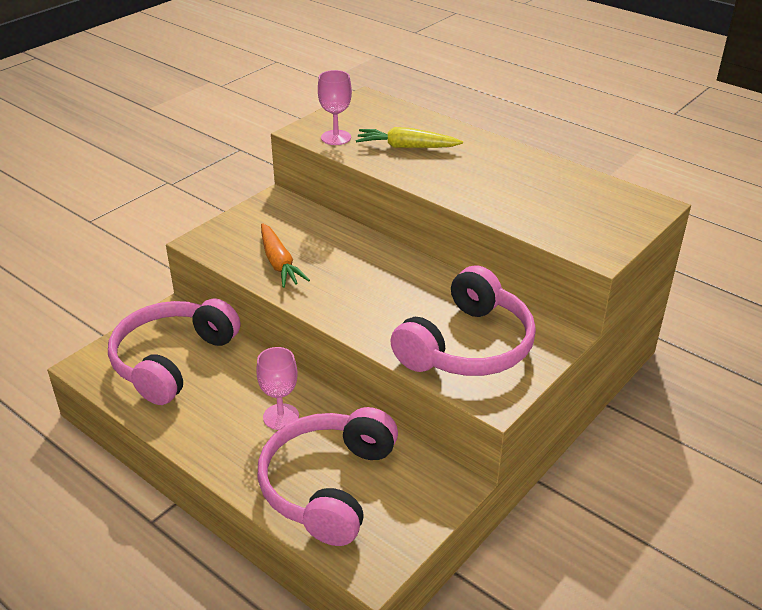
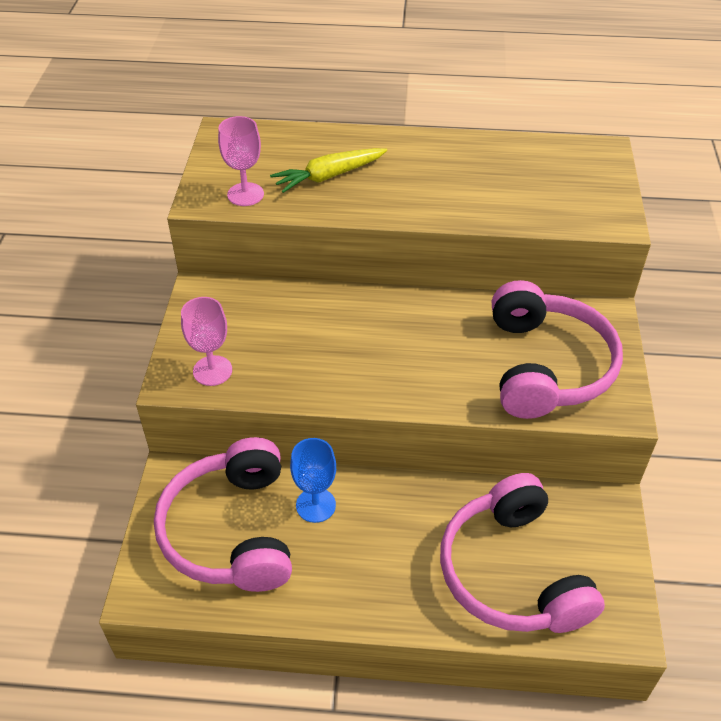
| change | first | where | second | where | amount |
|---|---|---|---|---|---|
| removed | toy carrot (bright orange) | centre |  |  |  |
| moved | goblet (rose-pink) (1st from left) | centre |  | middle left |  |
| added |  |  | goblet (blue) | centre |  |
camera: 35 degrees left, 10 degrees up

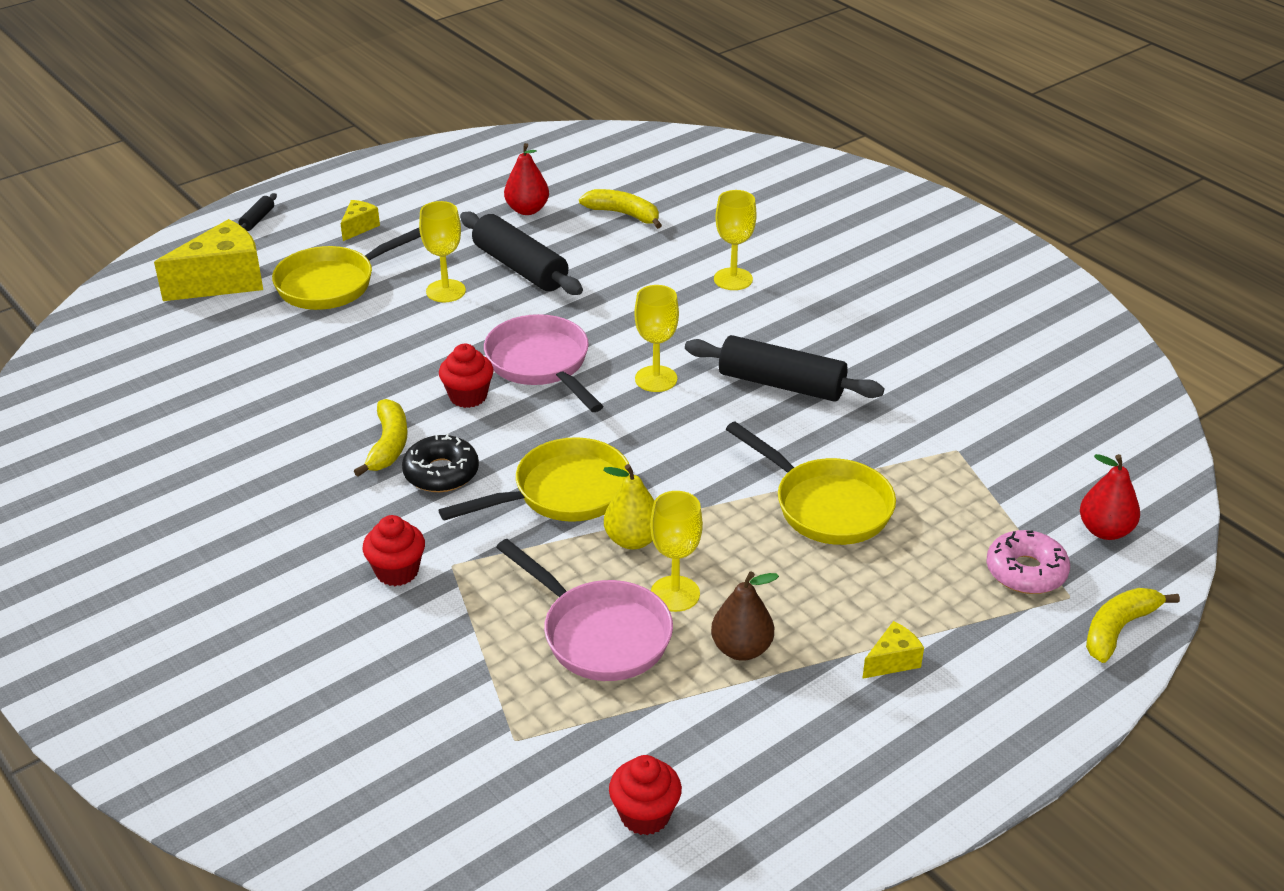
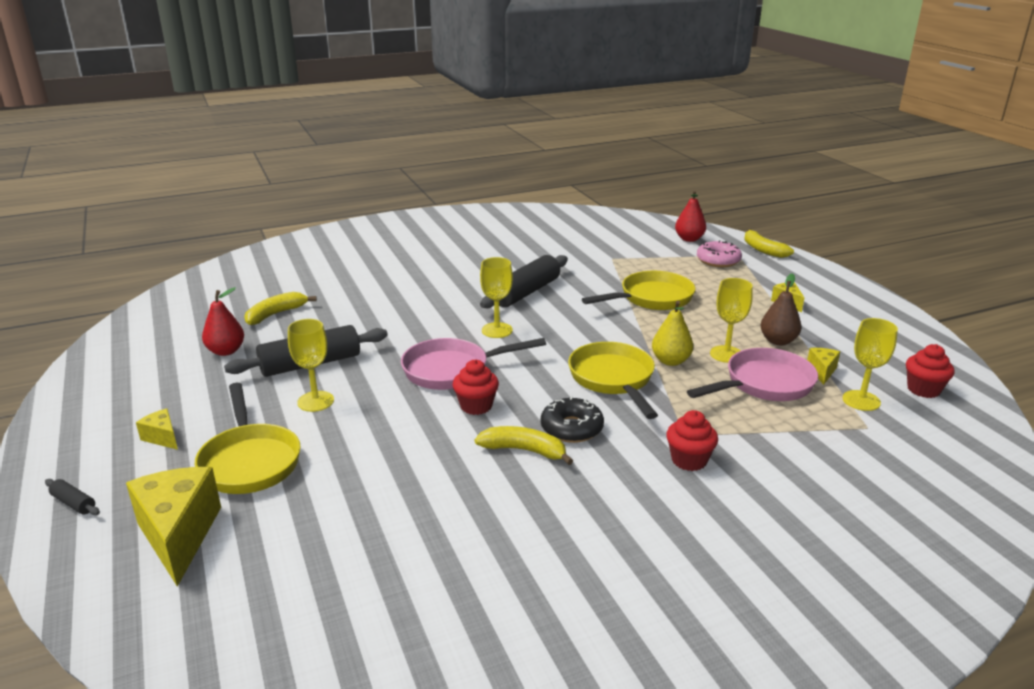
| change | first | where | second | where | amount |
|---|---|---|---|---|---|
| moved | goblet (yellow) (4th from left) | top centre |  | middle right |  |
| added |  |  | cheese wedge (yellow) (4th from left) | middle right |  |
camera: 75 degrees left, 10 degrees down

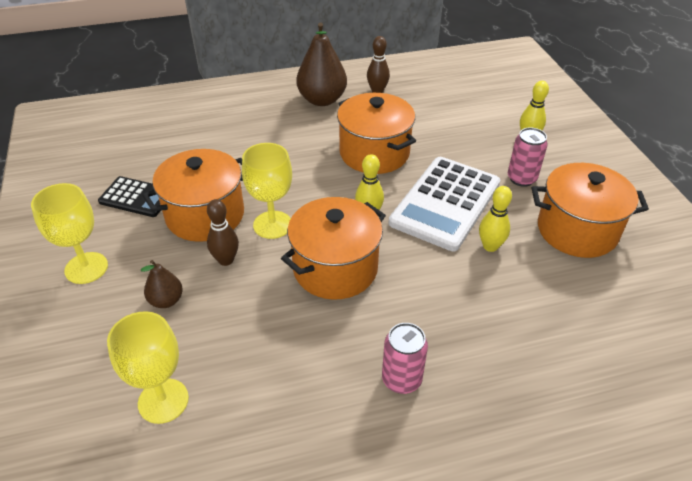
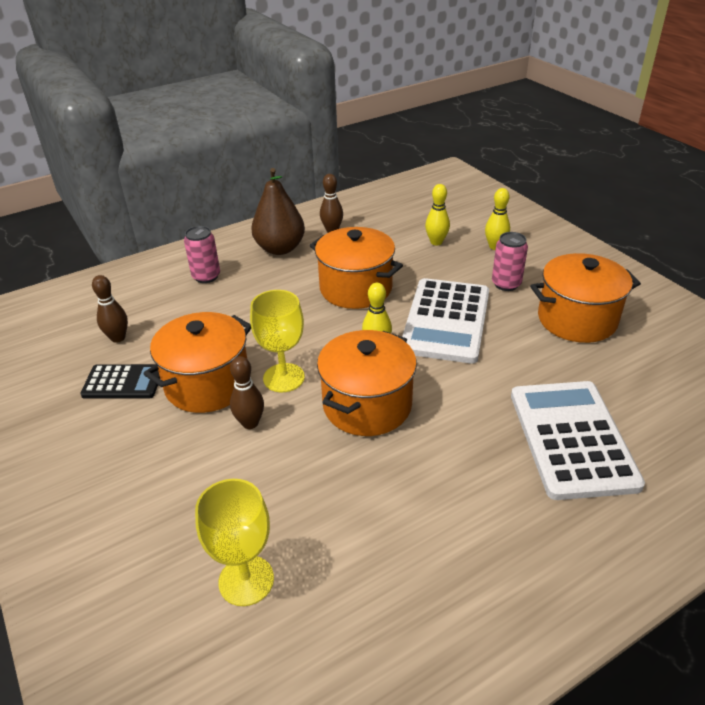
| change | first | where | second | where | amount |
|---|---|---|---|---|---|
| removed | goblet (yellow) (1st from left) | middle left |  |  |  |
| moved | bowling pin (yellow) (2nd from left) | middle right |  | top centre |  |
| removed | toy pear (dark brown) (1st from left) | middle left |  |  |  |
| moved | soda can (rose-pink) (1st from left) | bottom centre |  | middle left |  |
| added |  |  | bowling pin (dark brown) (1st from left) | middle left |  |
| added |  |  | calculator (snow-white) (2nd from left) | middle right |  |
camera: 15 degrees left, 5 degrees down

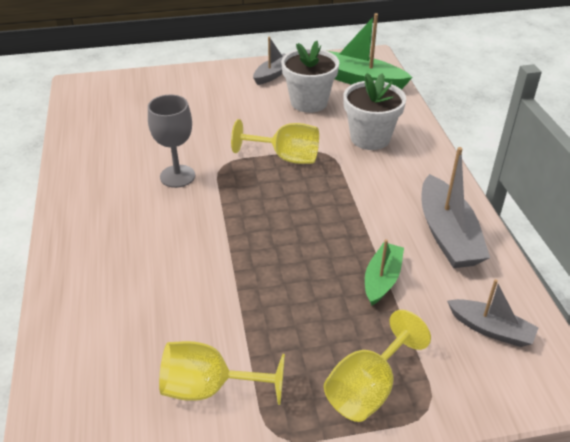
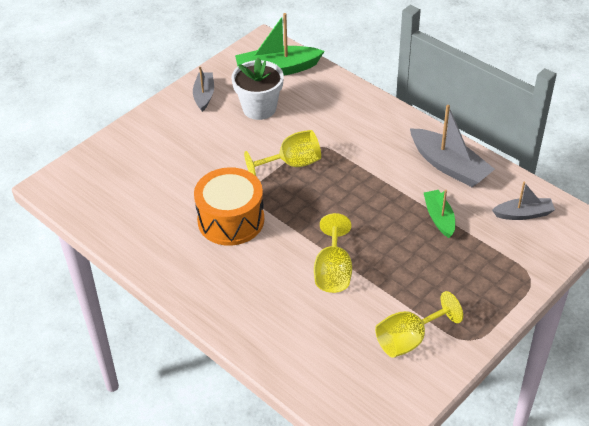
| change | first | where | second | where | amount |
|---|---|---|---|---|---|
| removed | potted plant (snow-white) (2nd from left) | top centre |  |  |  |
| replaced | goblet (gray) | top left | toy drum (bright orange) | centre |  |
| moved | goblet (yellow) (3rd from left in the first image) | bottom centre | goblet (yellow) (2nd from left) | centre |  |
camera: 35 degrees left, 5 degrees up

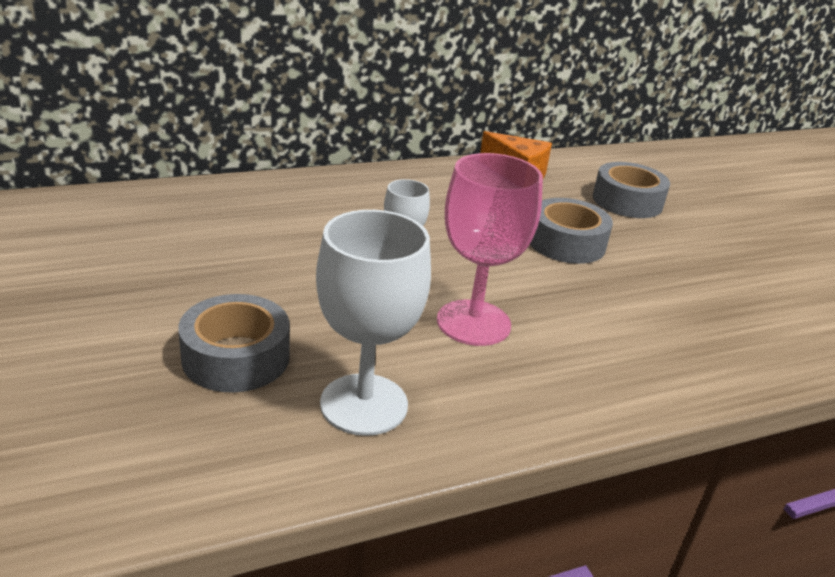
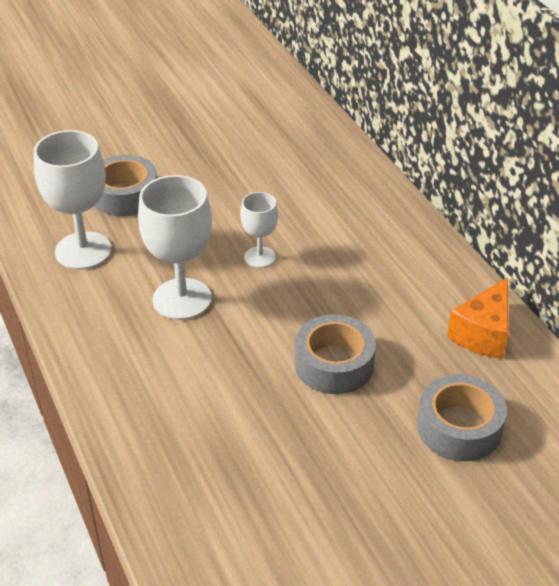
| change | first | where | second | where | amount |
|---|---|---|---|---|---|
| recoloured | goblet (rose-pink) | centre | goblet (snow-white) (2nd from left) | middle left |  |
camera: 90 degrees right, 10 degrees up

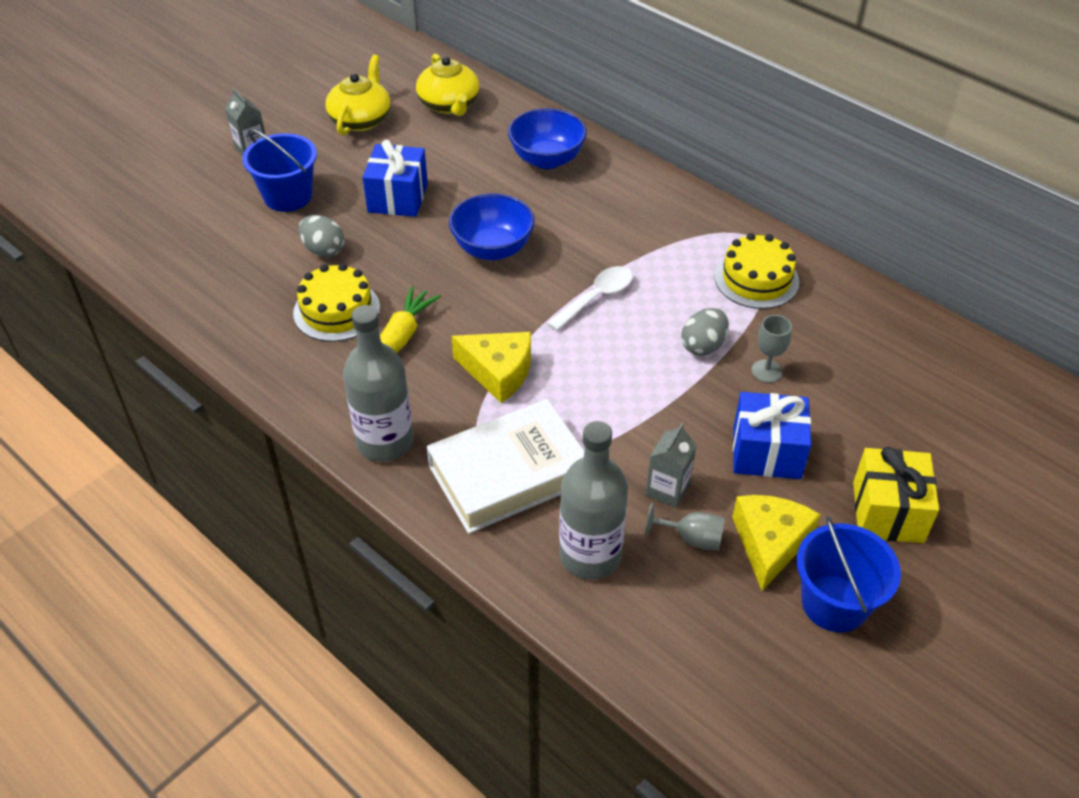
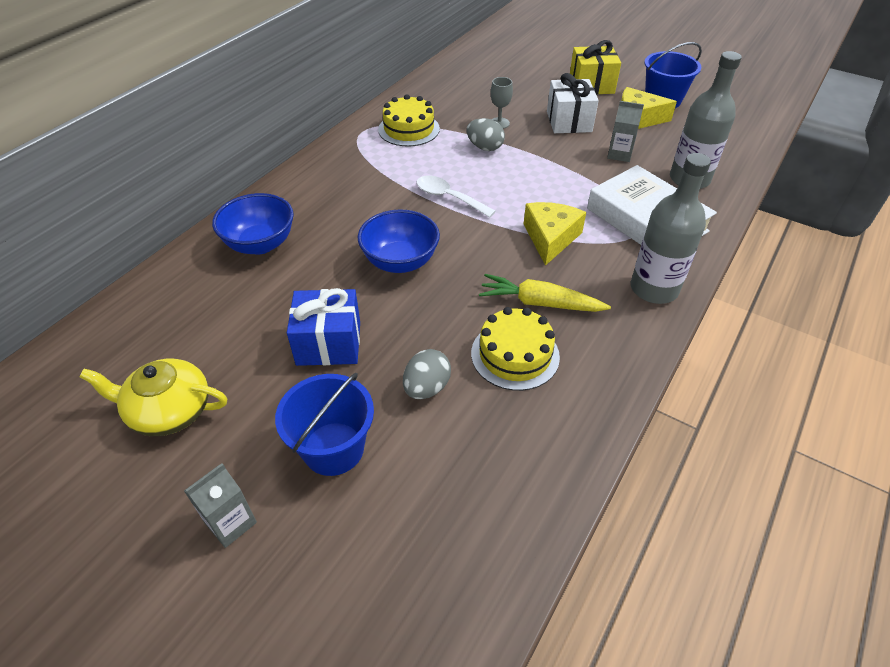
| change | first | where | second | where | amount |
|---|---|---|---|---|---|
| removed | china teapot (yellow) (2nd from left) | top centre |  |  |  |
| recoloured | gift (blue) (2nd from left) | middle right | gift (snow-white) | top centre |  |
| removed | goblet (gray) (1st from left) | centre |  |  |  |
camera: 100 degrees left, 0 degrees up

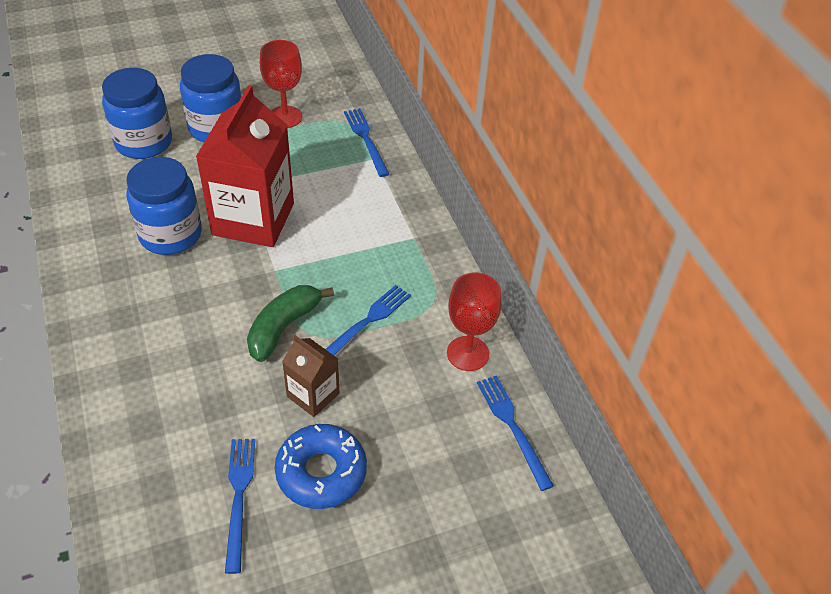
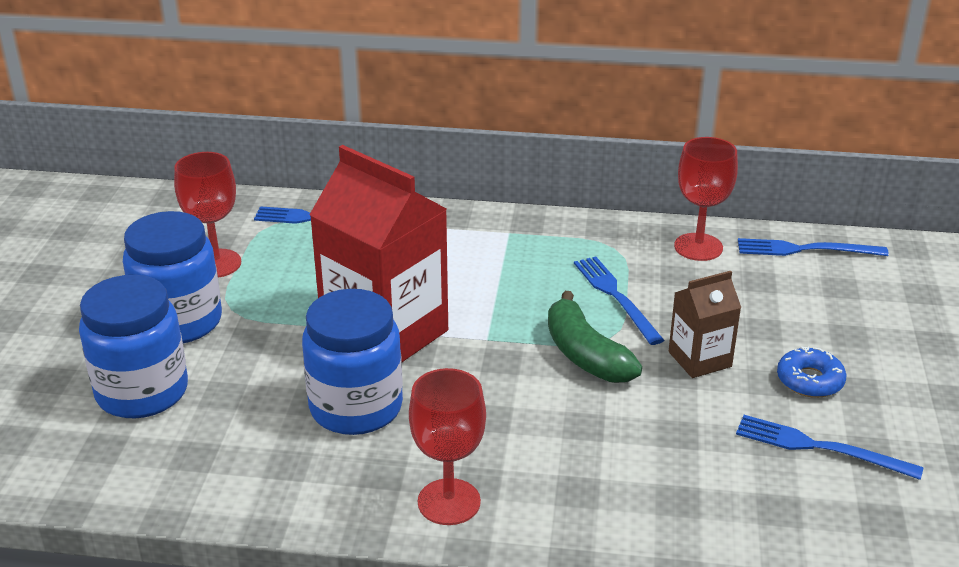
| change | first | where | second | where | amount |
|---|---|---|---|---|---|
| resized | doughnut (blue) | bottom centre |  | middle right | x0.62 |
| added |  |  | goblet (scarlet) (2nd from left) | bottom centre |  |
camera: 60 degrees left, 15 degrees down

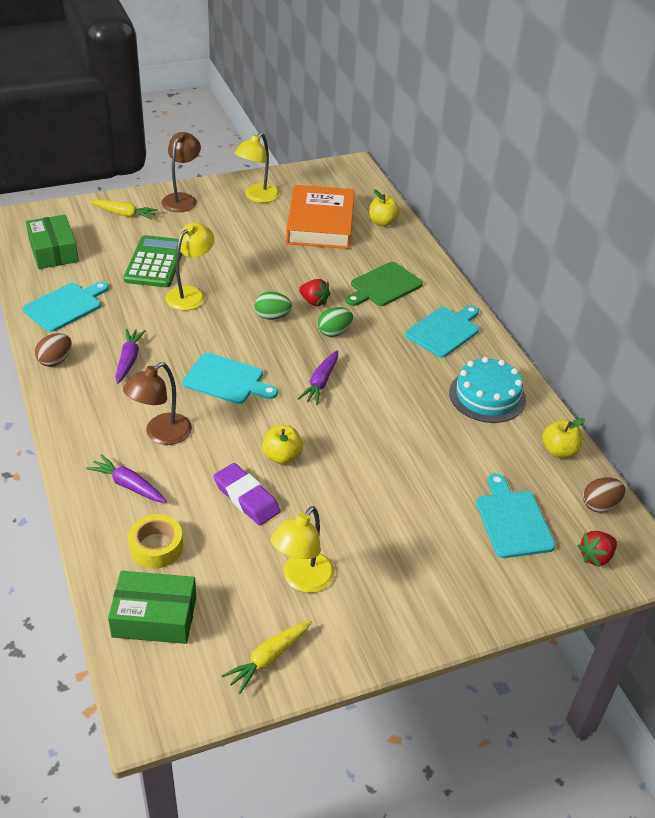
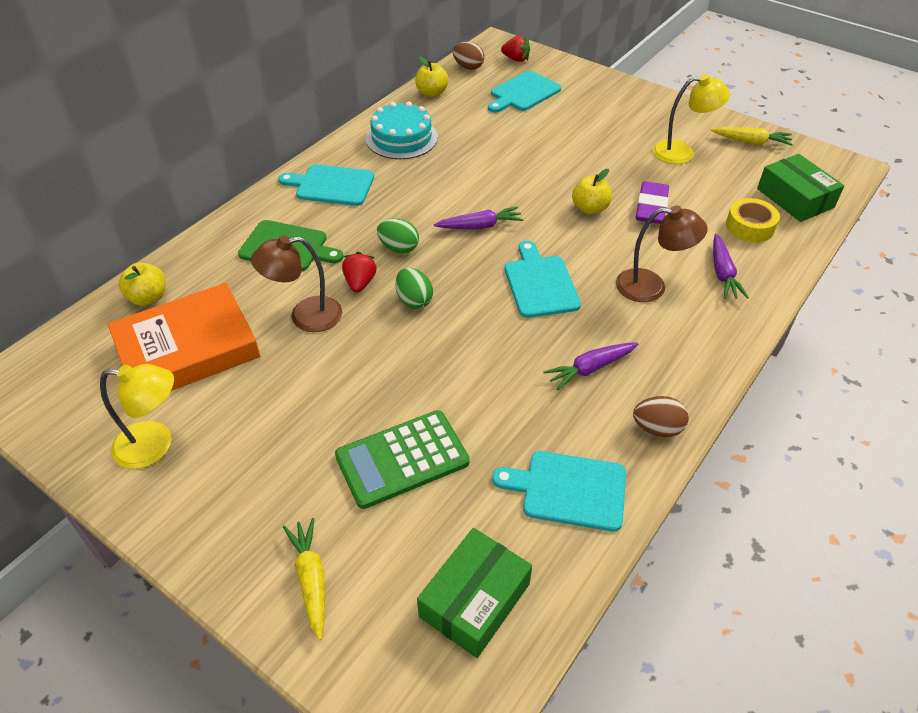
| change | first | where | second | where | amount |
|---|---|---|---|---|---|
| moved | lamp (dark brown) (2nd from left in the first image) | top left | lamp (dark brown) (1st from left) | middle left |  |
| removed | lamp (yellow) (1st from left) | top left |  |  |  |
camera: 120 degrees left, 5 degrees up

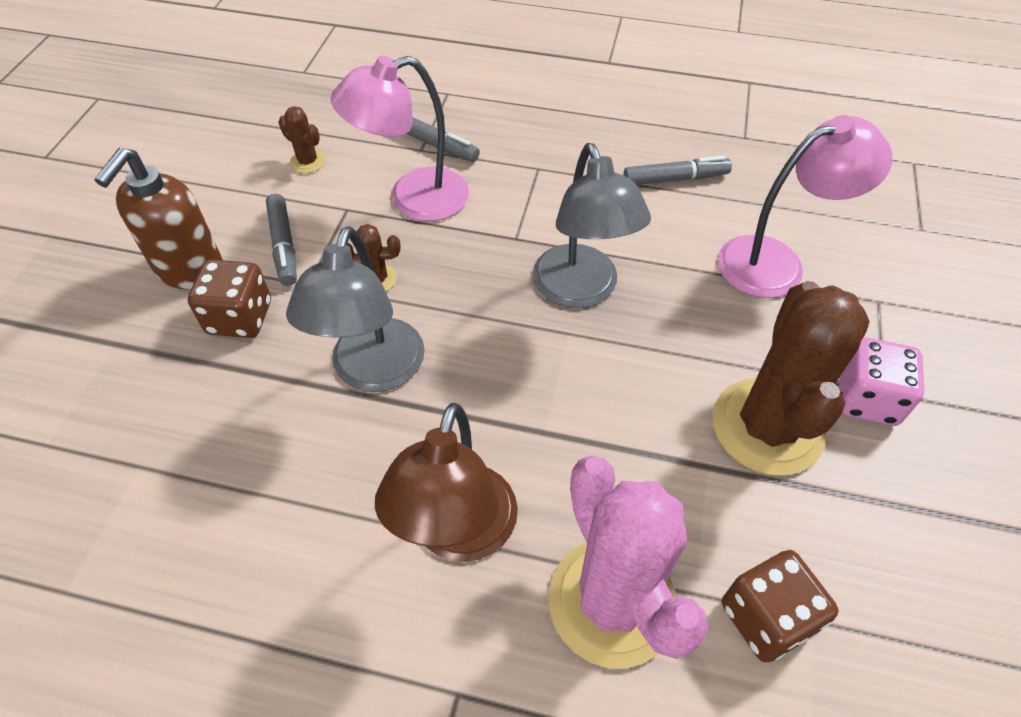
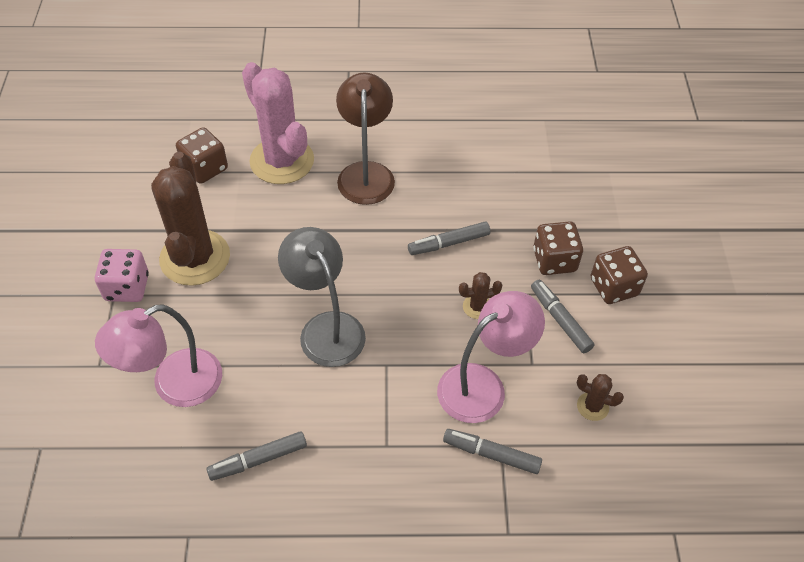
| change | first | where | second | where | amount |
|---|---|---|---|---|---|
| replaced | soap dispenser (dark brown) | top left | dice (dark brown) (3rd from left) | middle right |  |
| replaced | lamp (gray) (1st from left) | centre | marker (gray) (2nd from left) | centre |  |
camera: 165 degrees right, 0 degrees up

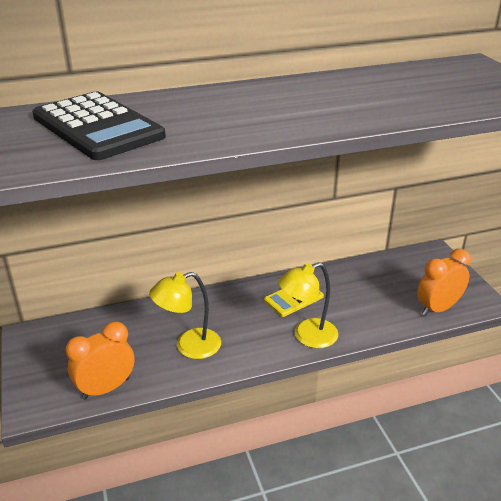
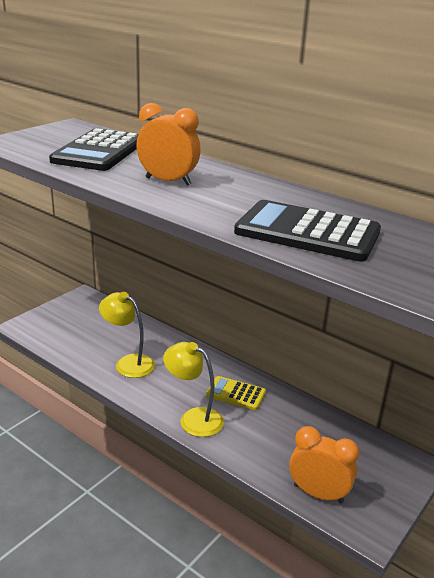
| change | first | where | second | where | amount |
|---|---|---|---|---|---|
| moved | clock (bright orange) (1st from left) | bottom left |  | top centre |  |
| added |  |  | calculator (ebony) (2nd from left) | middle right |  |
camera: 55 degrees right, 5 degrees down

